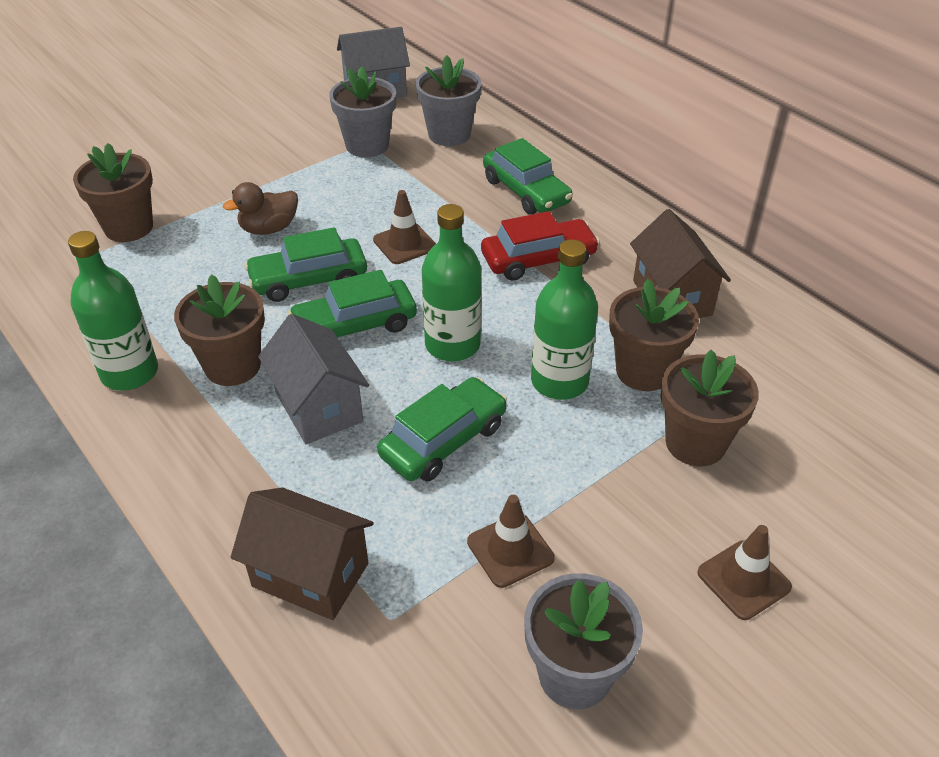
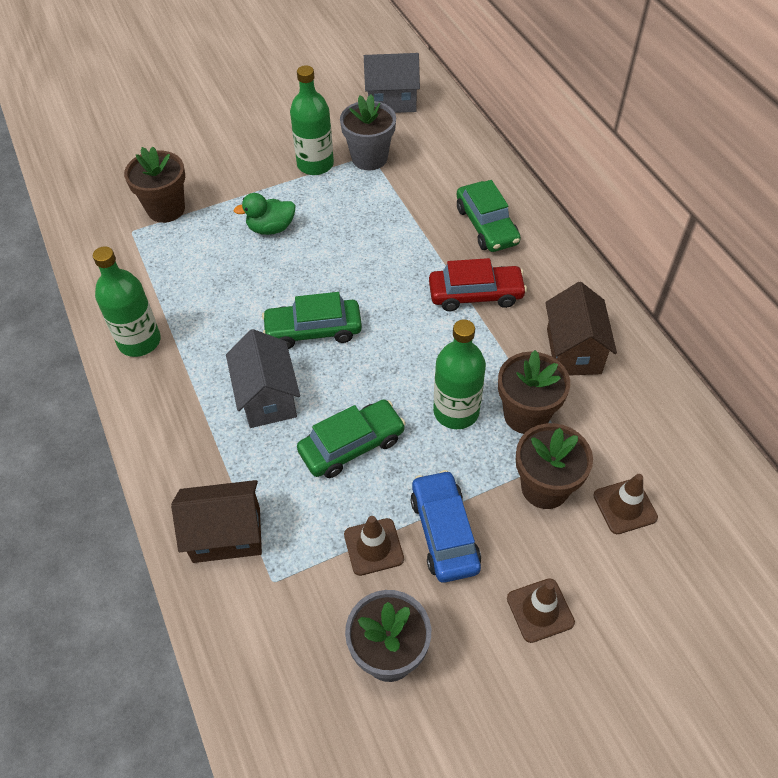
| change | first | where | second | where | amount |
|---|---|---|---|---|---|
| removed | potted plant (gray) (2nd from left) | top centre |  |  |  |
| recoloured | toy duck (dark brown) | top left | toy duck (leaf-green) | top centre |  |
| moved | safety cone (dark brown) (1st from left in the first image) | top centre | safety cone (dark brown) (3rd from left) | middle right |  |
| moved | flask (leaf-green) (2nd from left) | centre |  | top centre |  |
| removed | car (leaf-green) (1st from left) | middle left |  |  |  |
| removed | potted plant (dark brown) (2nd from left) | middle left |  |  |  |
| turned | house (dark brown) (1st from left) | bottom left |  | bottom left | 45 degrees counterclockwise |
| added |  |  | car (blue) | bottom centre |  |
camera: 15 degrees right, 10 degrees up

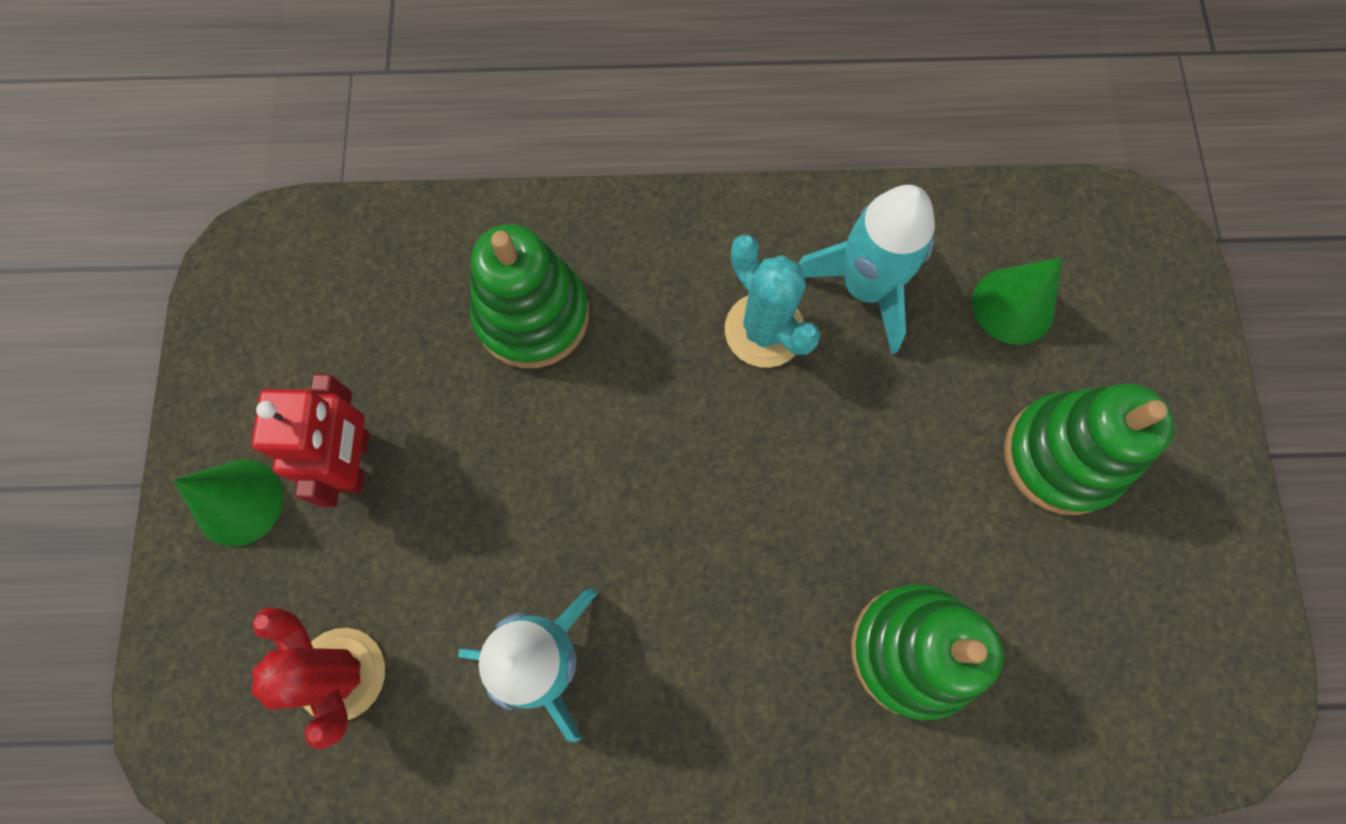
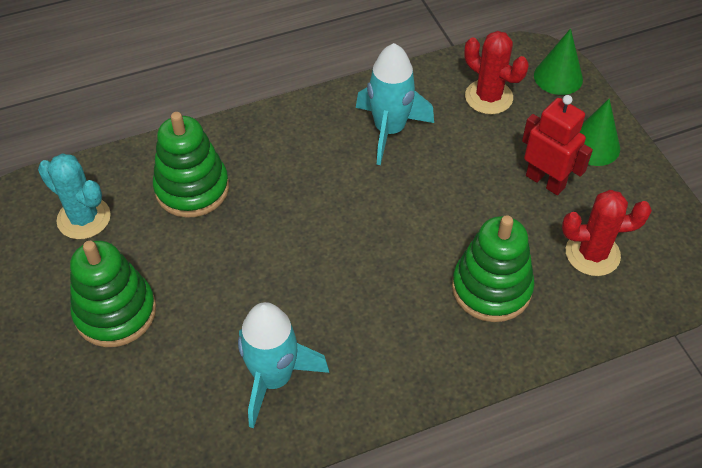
| change | first | where | second | where | amount |
|---|---|---|---|---|---|
| moved | saguaro cactus (aqua) | centre |  | middle left |  |
| moved | cone shape (leaf-green) (2nd from left in the first image) | middle right | cone shape (leaf-green) (1st from left) | top right |  |
| turned | robot (scarlet) | middle left |  | top right | 150 degrees clockwise |
| added |  |  | saguaro cactus (scarlet) (2nd from left) | middle right |  |
camera: 160 degrees right, 20 degrees down

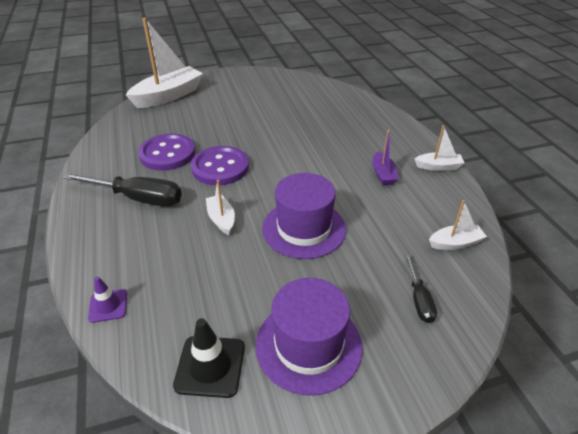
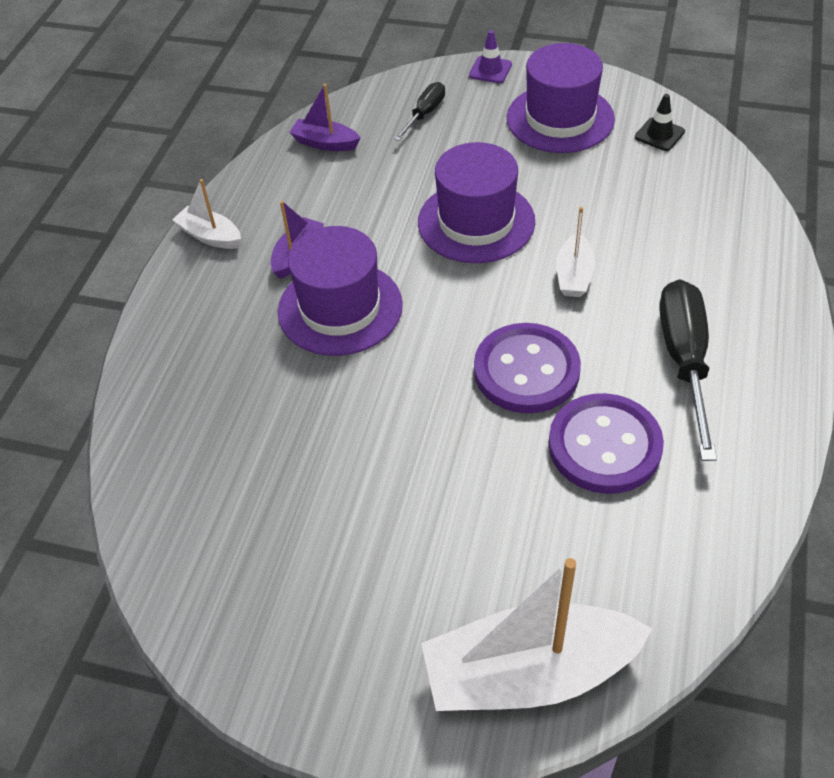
| change | first | where | second | where | amount |
|---|---|---|---|---|---|
| turned | screwdriver (ebony) (1st from left in the first image) | middle left | screwdriver (ebony) (2nd from left) | middle right | 45 degrees clockwise |
| recoloured | sailboat (snow-white) (4th from left) | middle right | sailboat (royal purple) (2nd from left) | top centre |  |
| moved | safety cone (royal purple) | bottom left |  | top centre |  |
| resized | safety cone (ebony) | bottom centre |  | top right | x0.63 |
| added |  |  | hat (royal purple) (1st from left) | centre |  |
camera: 145 degrees left, 10 degrees up

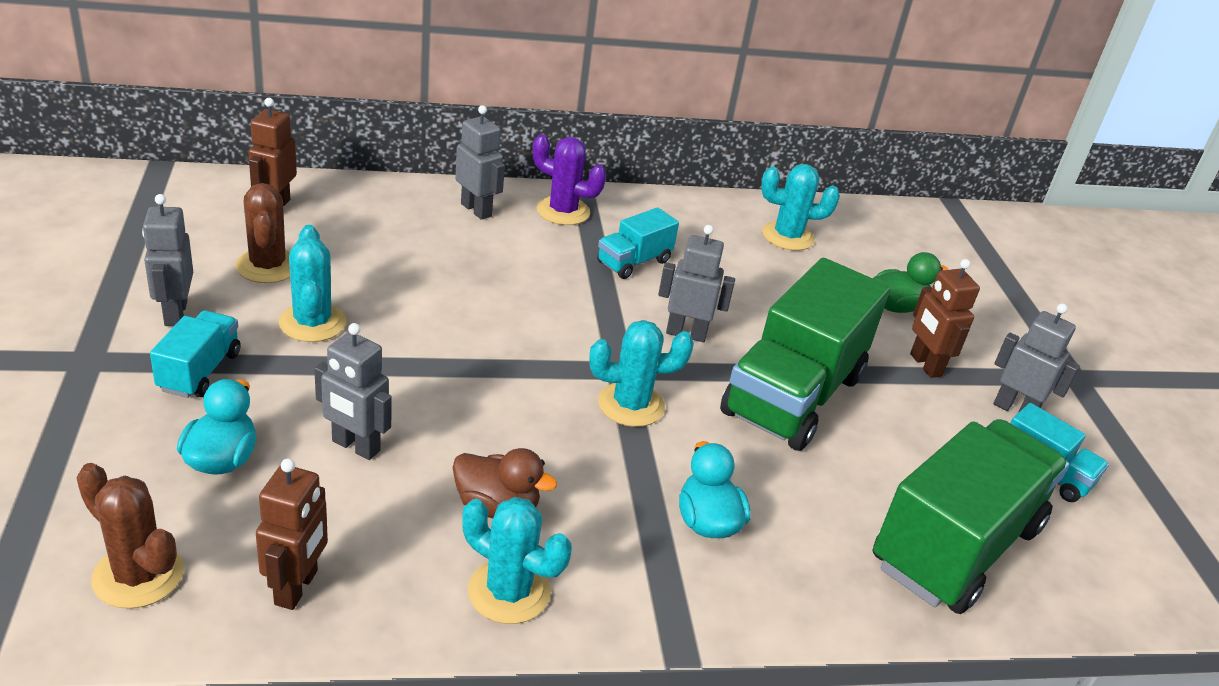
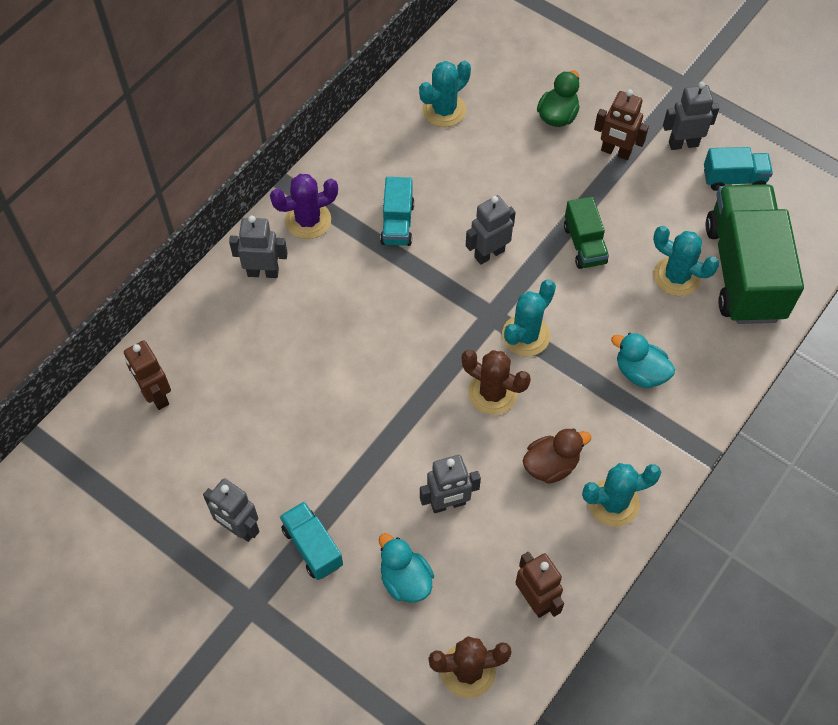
| change | first | where | second | where | amount |
|---|---|---|---|---|---|
| moved | saguaro cactus (dark brown) (2nd from left) | middle left |  | centre |  |
| moved | saguaro cactus (aqua) (1st from left in the first image) | middle left | saguaro cactus (aqua) (4th from left) | middle right |  |
| resized | toy truck (leaf-green) (1st from left) | centre |  | top right | x0.48 |
camera: 40 degrees left, 25 degrees up

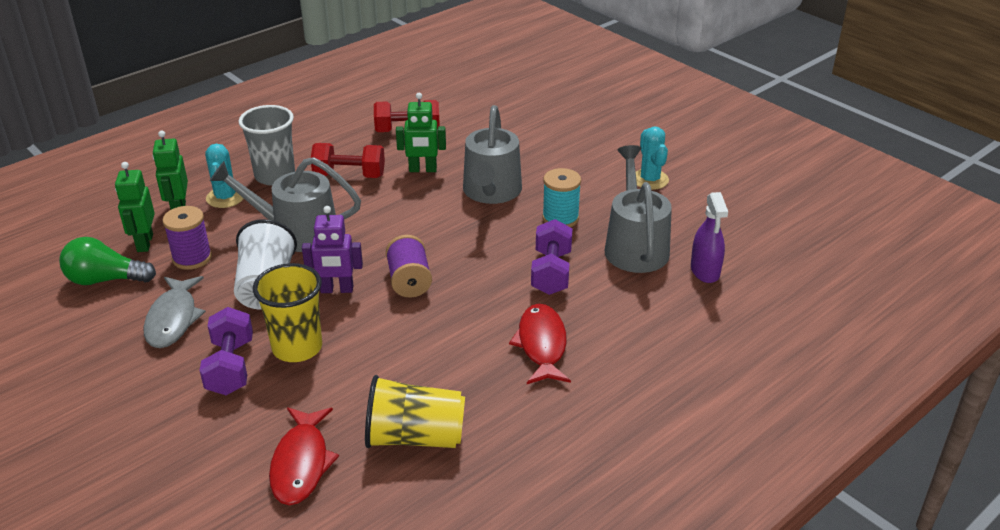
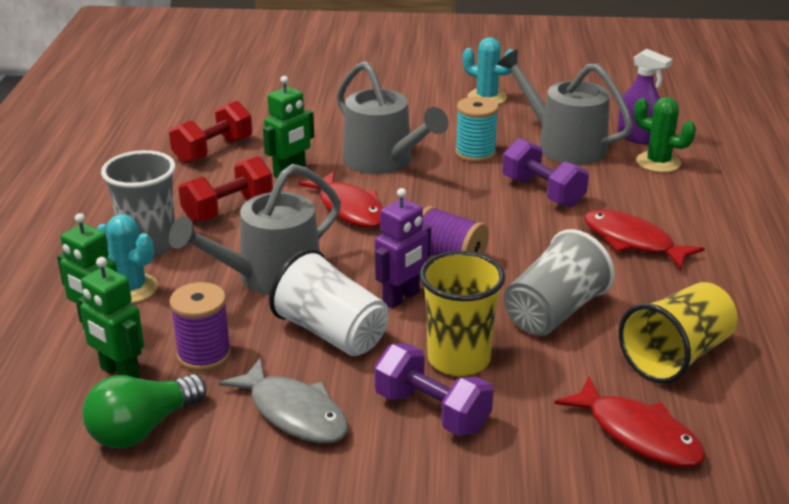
| change | first | where | second | where | amount |
|---|---|---|---|---|---|
| added |  |  | saguaro cactus (leaf-green) | top right |  |
| added |  |  | fish figure (scarlet) (1st from left) | centre |  |
| added |  |  | cup (gray) (2nd from left) | middle right |  |
camera: 45 degrees left, 5 degrees down

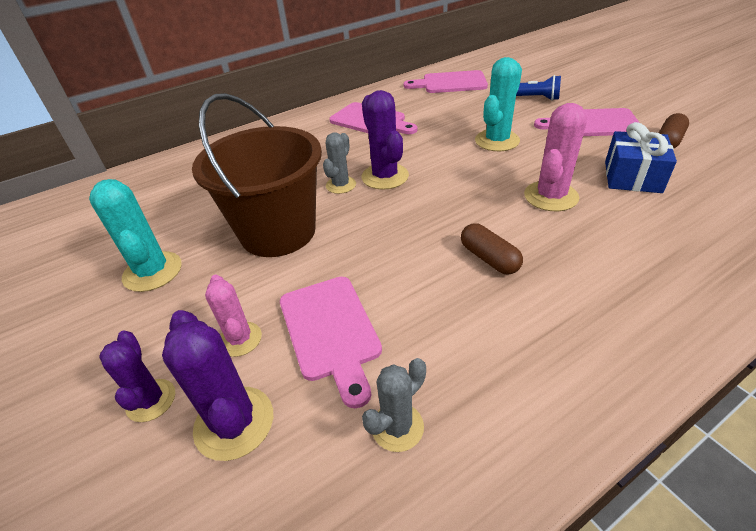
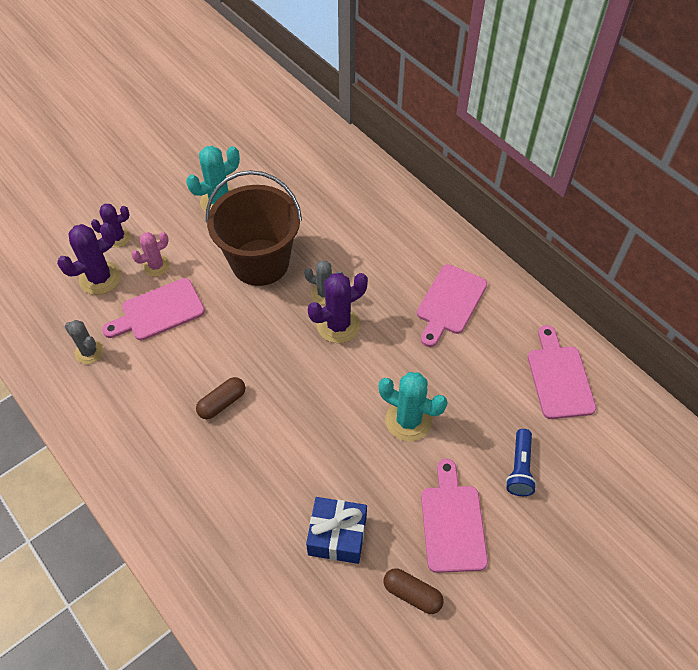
| change | first | where | second | where | amount |
|---|---|---|---|---|---|
| removed | saguaro cactus (rose-pink) (2nd from left) | top right |  |  |  |
camera: 80 degrees right, 15 degrees up

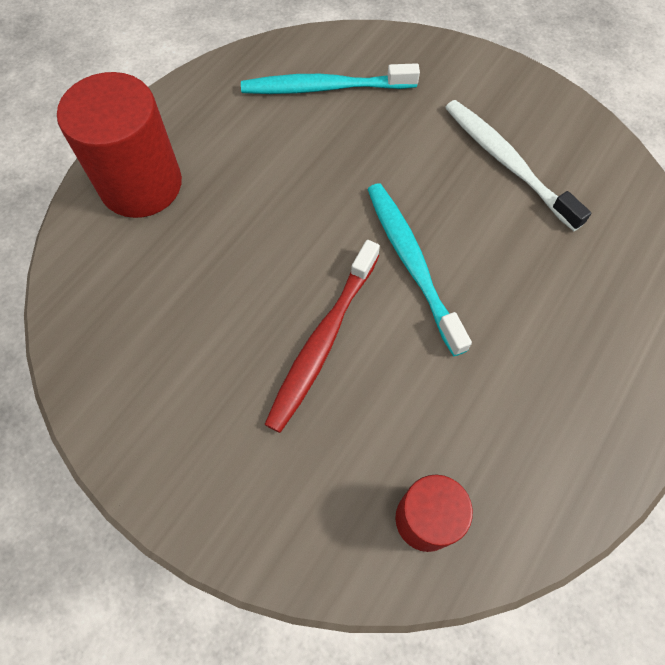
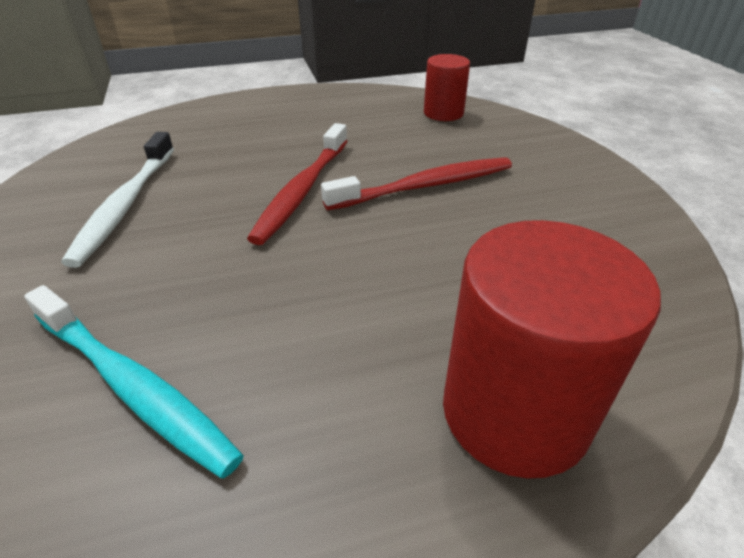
| change | first | where | second | where | amount |
|---|---|---|---|---|---|
| recoloured | toothbrush (aqua) (2nd from left) | centre | toothbrush (scarlet) (1st from left) | top centre |  |
camera: 140 degrees left, 25 degrees down

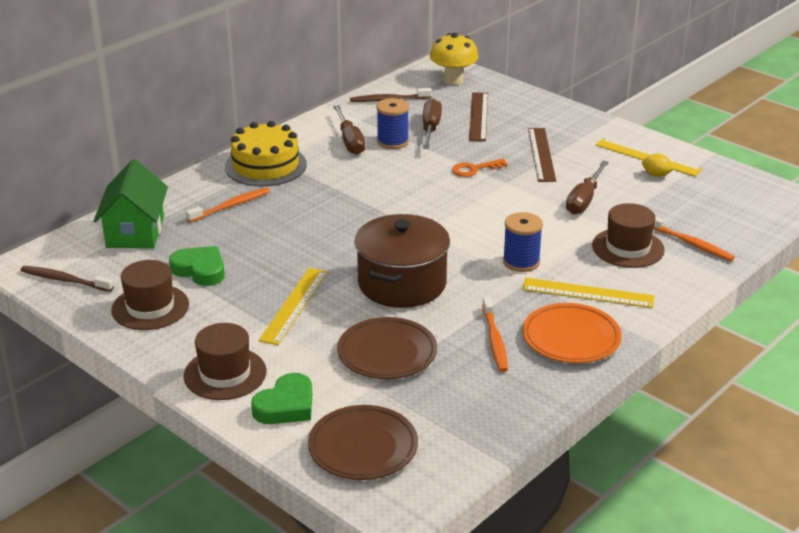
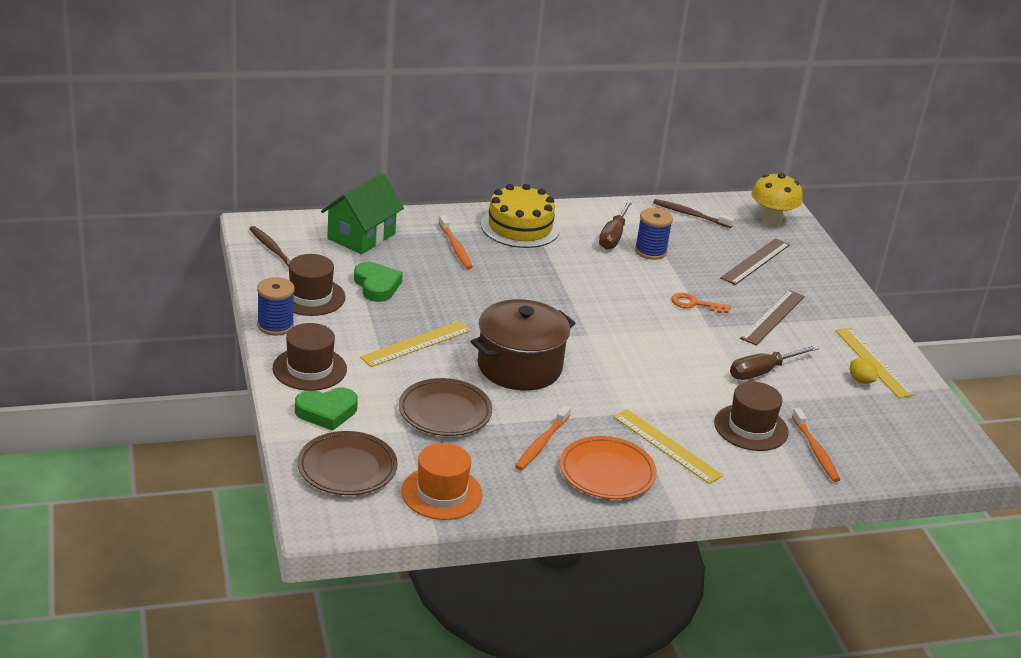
| change | first | where | second | where | amount |
|---|---|---|---|---|---|
| removed | screwdriver (dark brown) (2nd from left) | top centre |  |  |  |
| turned | toothbrush (bright orange) (1st from left) | middle left |  | centre | 75 degrees clockwise |
| moved | bobbin (blue) (2nd from left in the first image) | centre | bobbin (blue) (1st from left) | middle left |  |
| added |  |  | hat (bright orange) | bottom centre |  |
camera: 30 degrees right, 0 degrees up

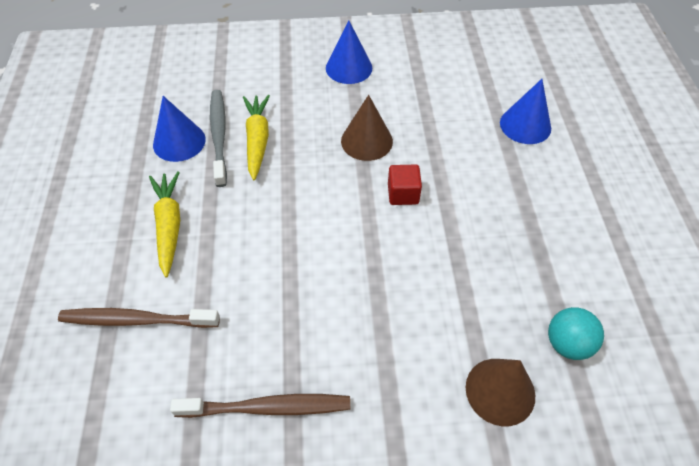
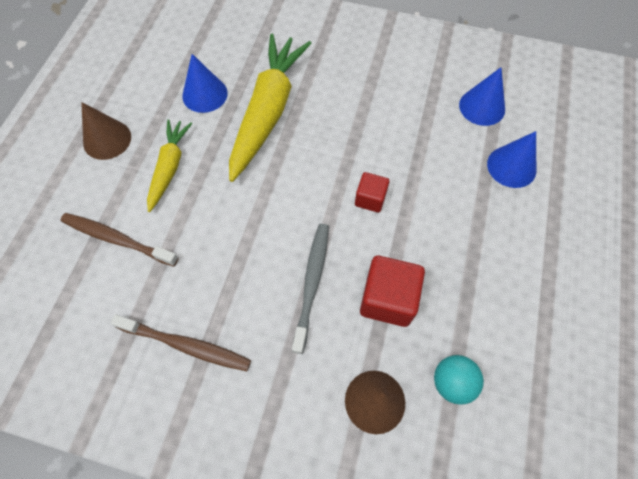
| change | first | where | second | where | amount |
|---|---|---|---|---|---|
| moved | cone shape (blue) (2nd from left) | top centre |  | top right |  |
| moved | toothbrush (gray) | top left |  | centre |  |
| resized | toy carrot (yellow) (2nd from left) | top centre |  | top centre | x1.79 |
| moved | cone shape (dark brown) (1st from left) | top centre |  | top left |  |
| added |  |  | block (scarlet) (2nd from left) | centre |  |
camera: 20 degrees right, 10 degrees up

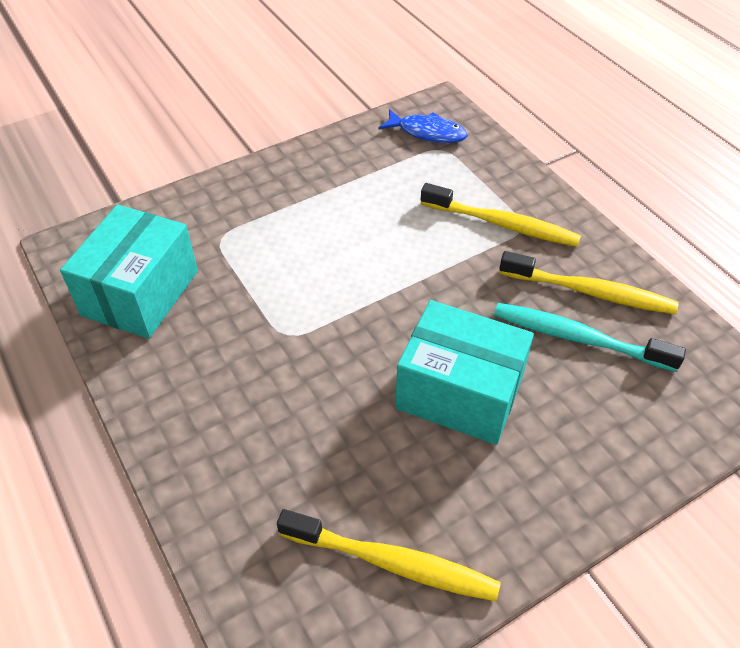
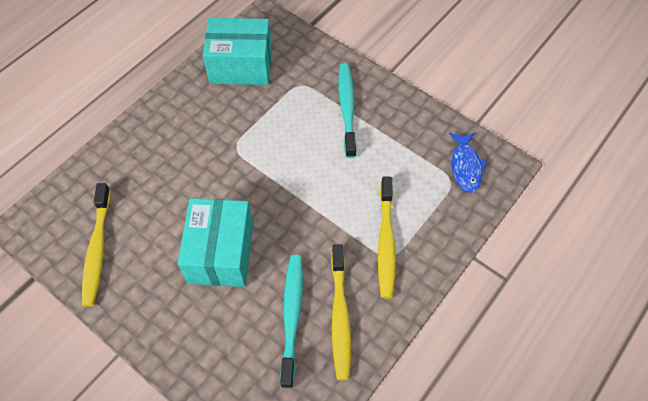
| change | first | where | second | where | amount |
|---|---|---|---|---|---|
| added |  |  | toothbrush (aqua) (2nd from left) | top centre |  |
camera: 70 degrees right, 10 degrees up

